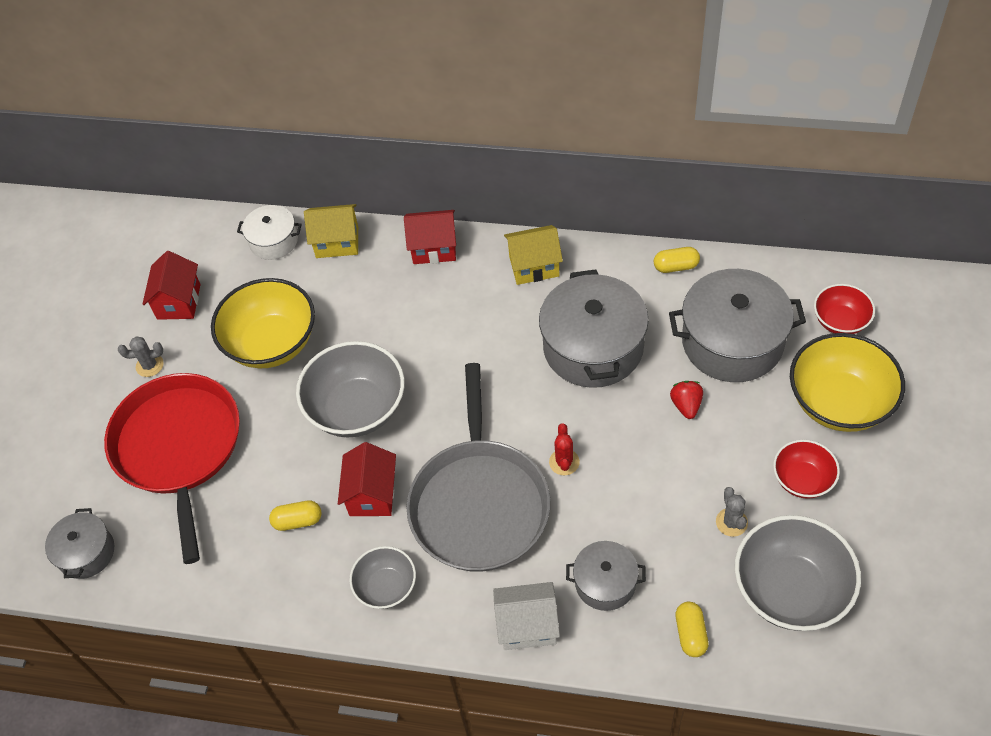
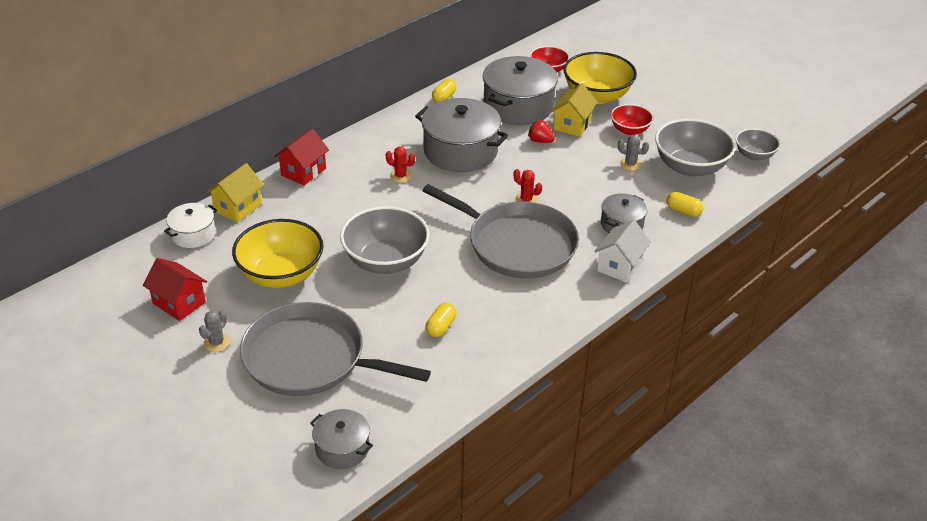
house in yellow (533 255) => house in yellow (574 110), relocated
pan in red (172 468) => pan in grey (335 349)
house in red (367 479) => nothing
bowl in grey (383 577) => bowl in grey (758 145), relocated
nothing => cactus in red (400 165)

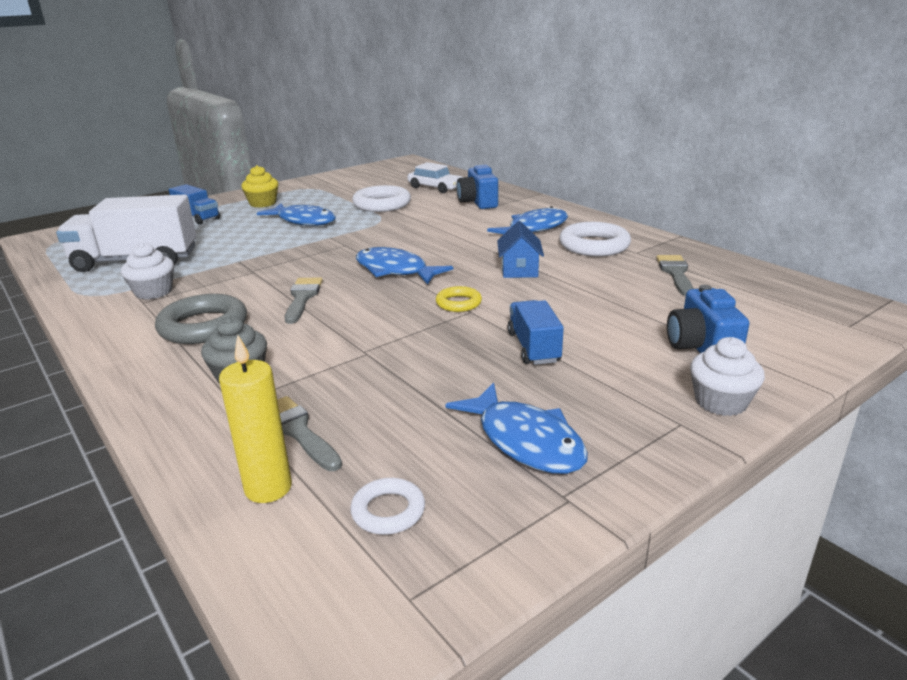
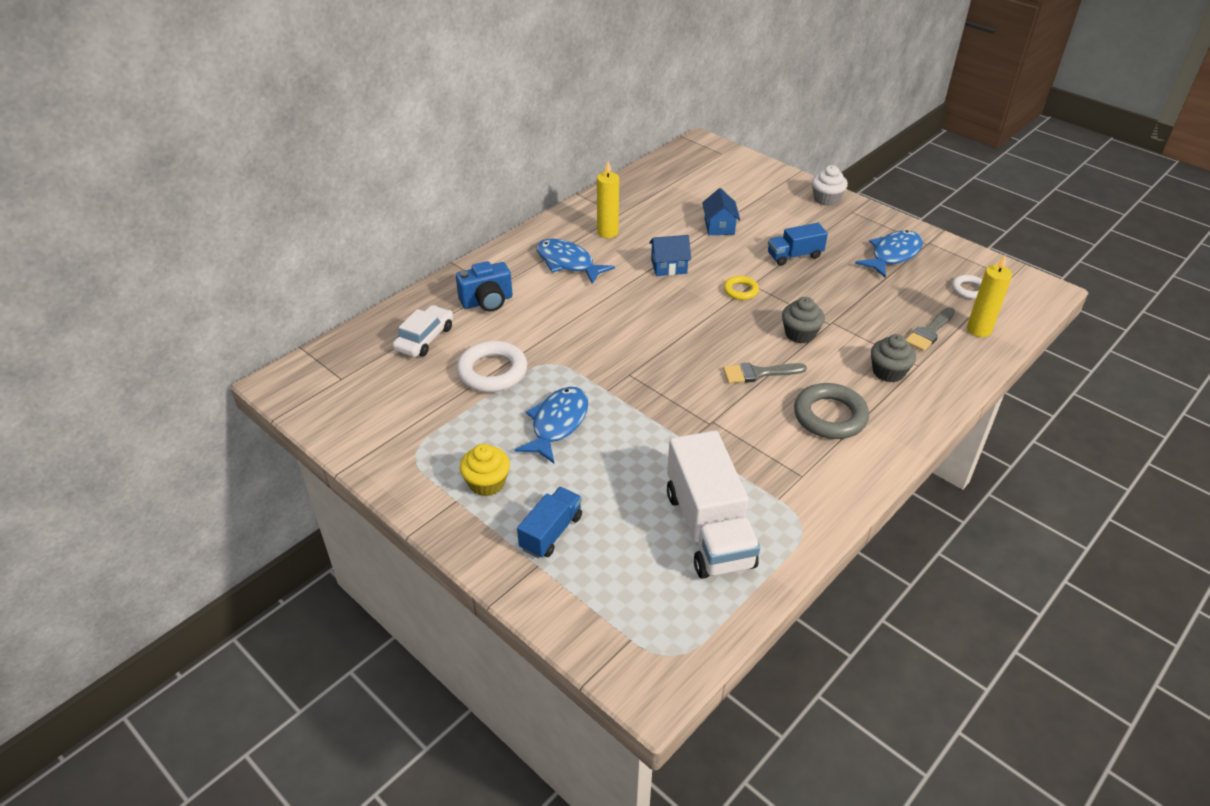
ring in white (595 239) => candle in yellow (608 199)
cupcake in white (147 270) => nothing
fish in blue (404 266) => nothing
brush in grey (675 275) => nothing
camera in blue (708 319) => nothing
nothing => house in blue (721 211)
nothing => cupcake in grey (803 320)

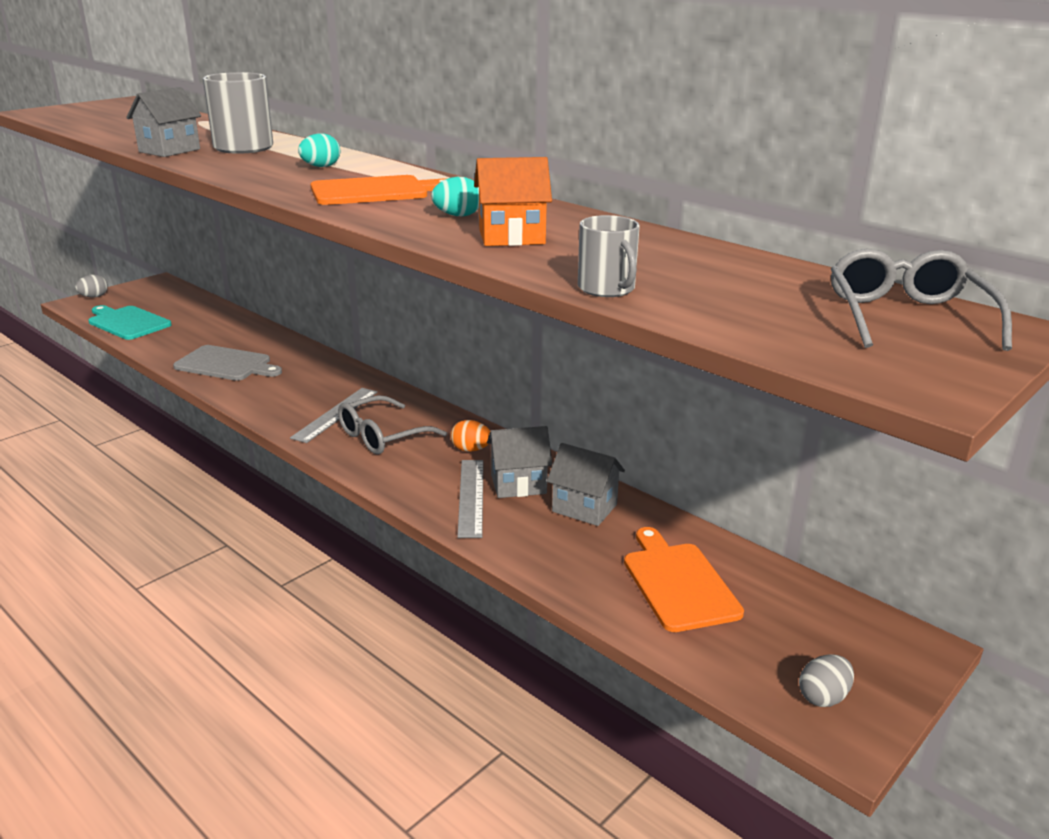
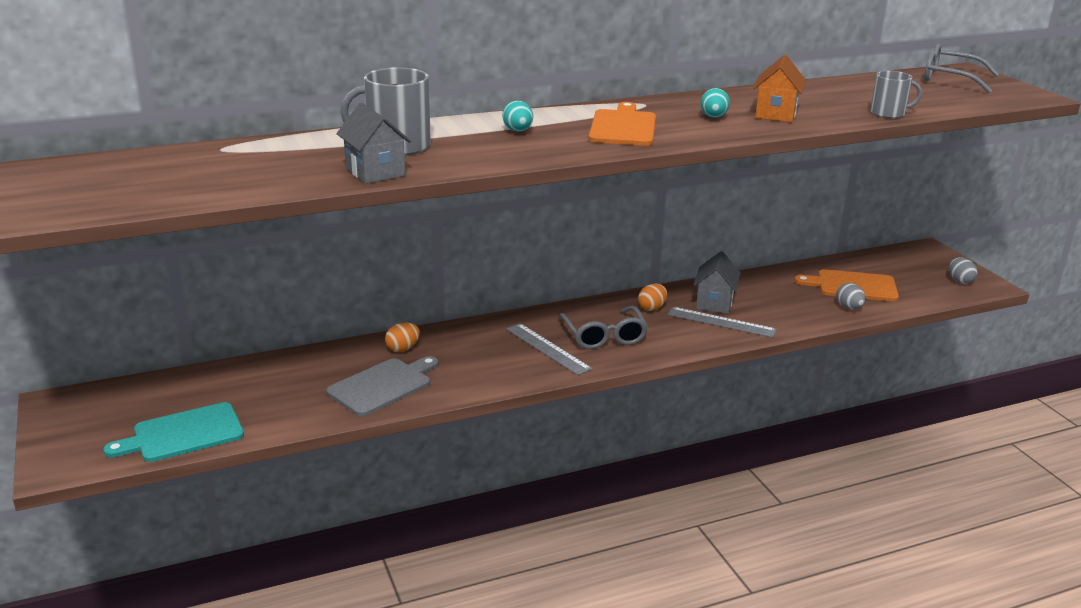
egg in grey (91 286) => egg in grey (851 296), relocated
house in grey (586 484) => nothing
nothing => egg in orange (402 337)

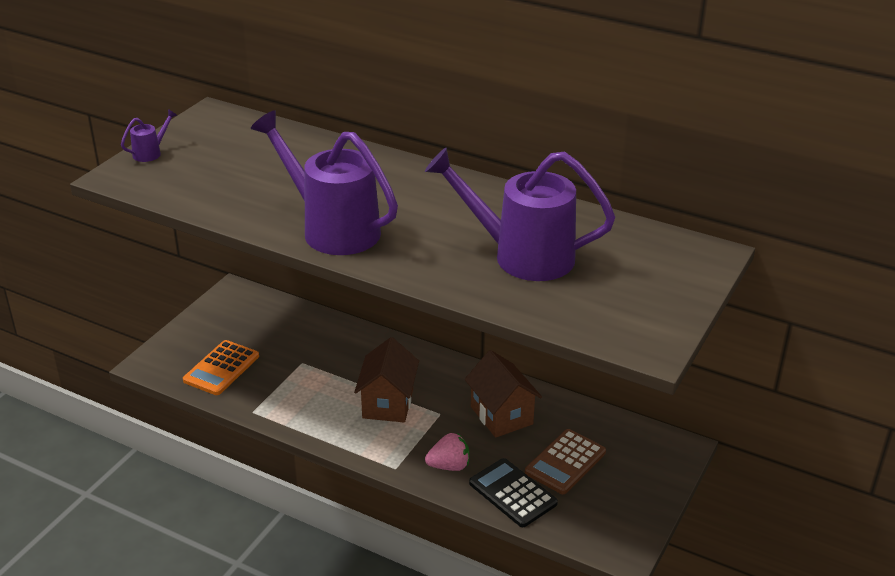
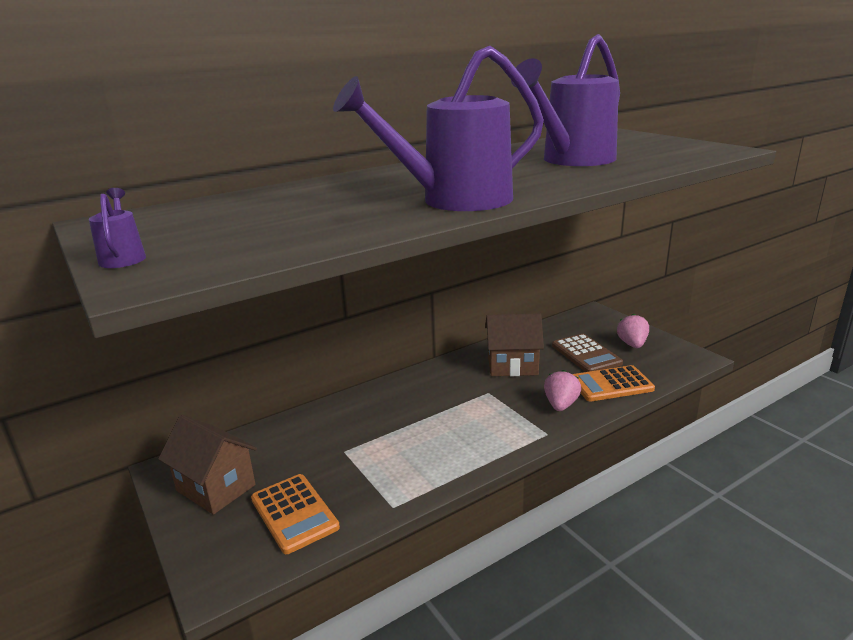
house in brown (386 379) => house in brown (207 465), relocated
calculator in black (513 492) => calculator in orange (614 383)
nothing => strawberry in pink (633 331)

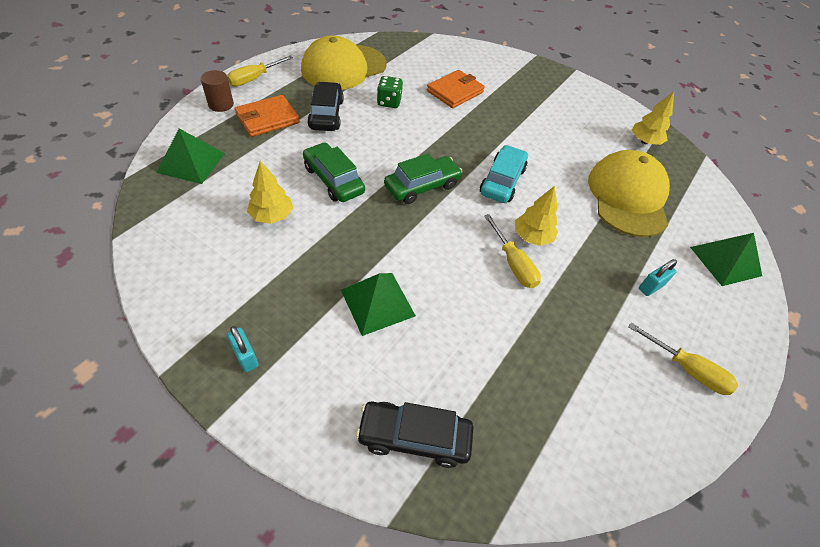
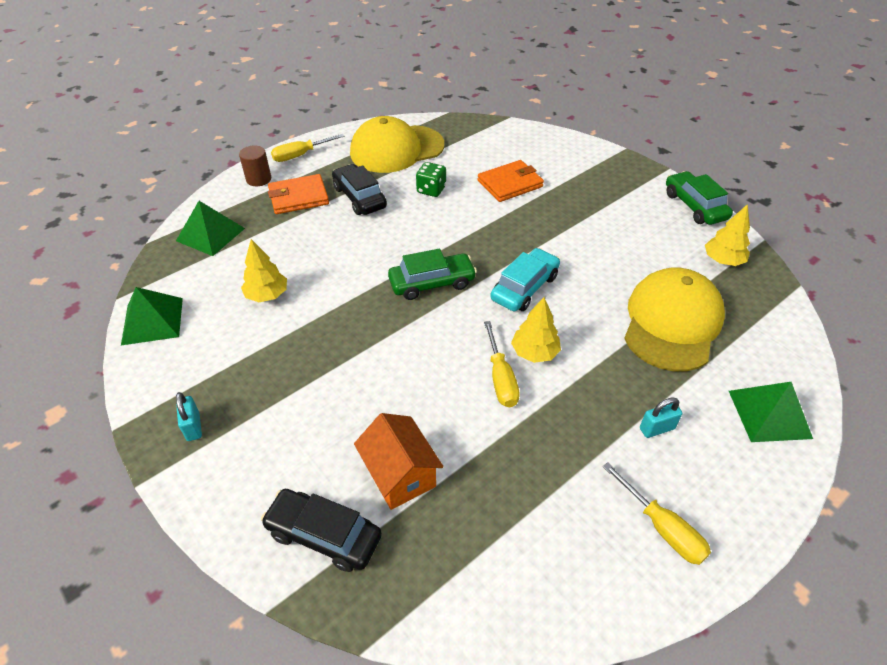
car in black (325 106) => car in black (359 189), 45 degrees counterclockwise
car in green (334 172) => car in green (699 198), relocated
pyramid in green (378 304) => pyramid in green (152 316), relocated
nothing => house in orange (399 461)

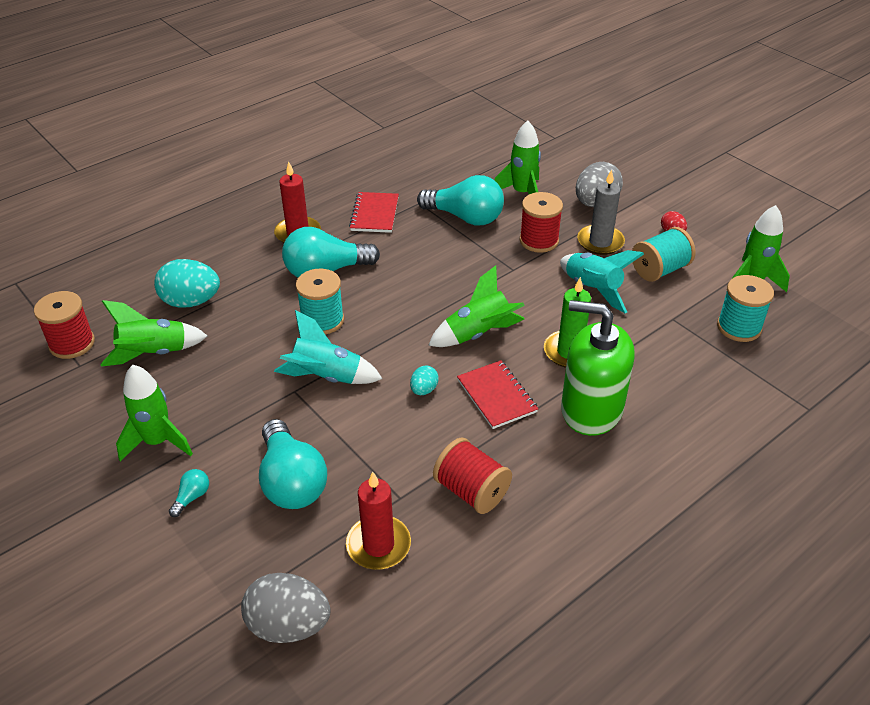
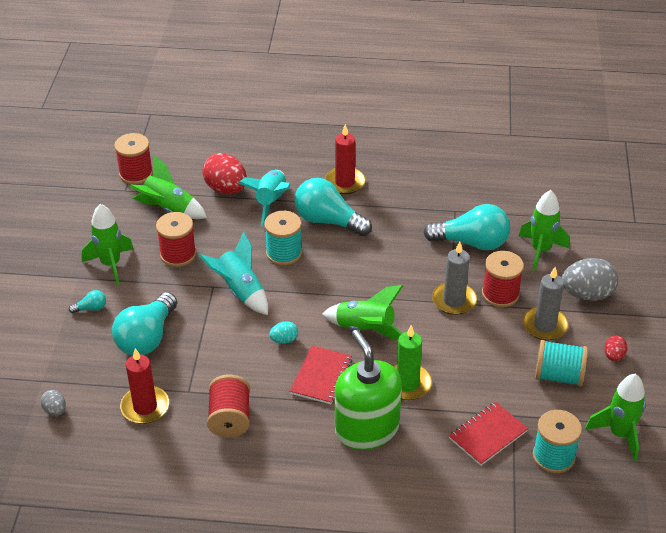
light bulb in turquoise (460 200) => light bulb in turquoise (466 227), 60 degrees counterclockwise
notebook in red (374 212) => notebook in red (488 434), relocated
rocket in turquoise (602 281) => rocket in turquoise (264 198), relocated
egg in turquoise (187 283) => egg in red (224 173)
egg in grey (286 608) => egg in grey (53 403), x0.50
nothing => spool in red (176 239)
nothing => candle in grey (454 278)

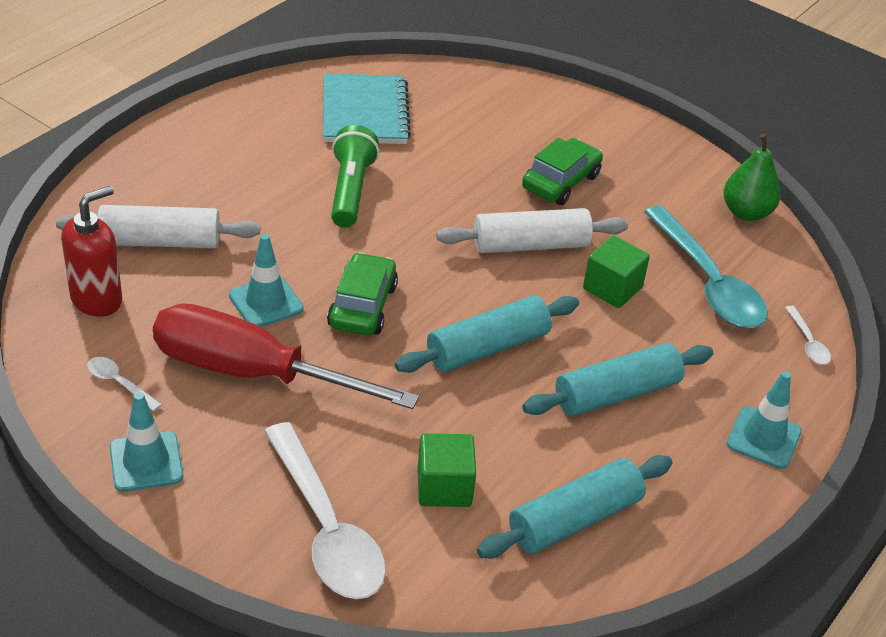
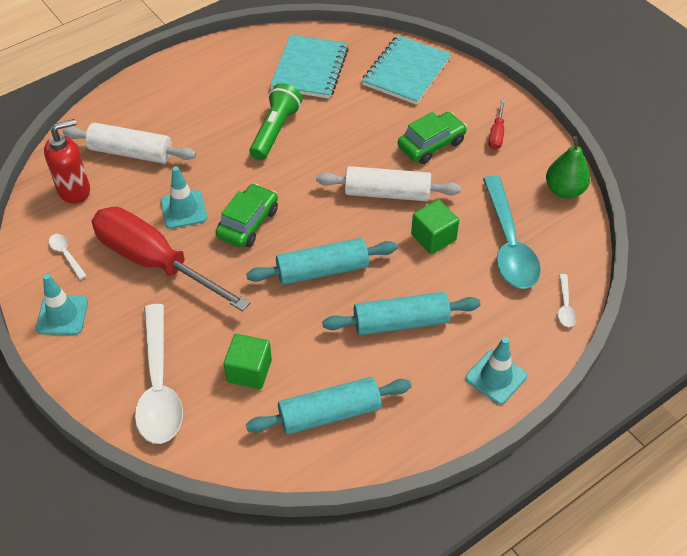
nothing => notebook in turquoise (406 70)
nothing => screwdriver in red (497 124)

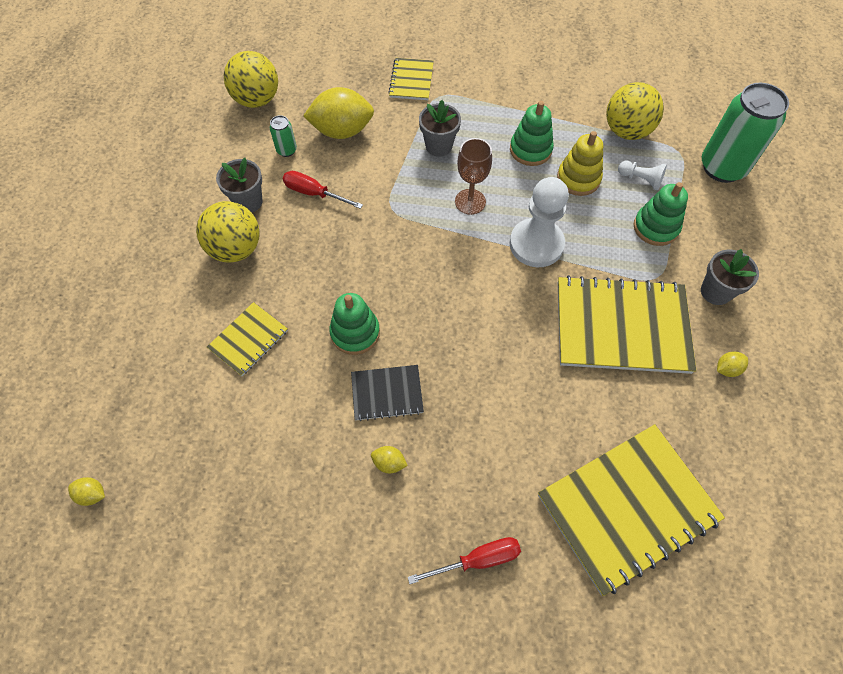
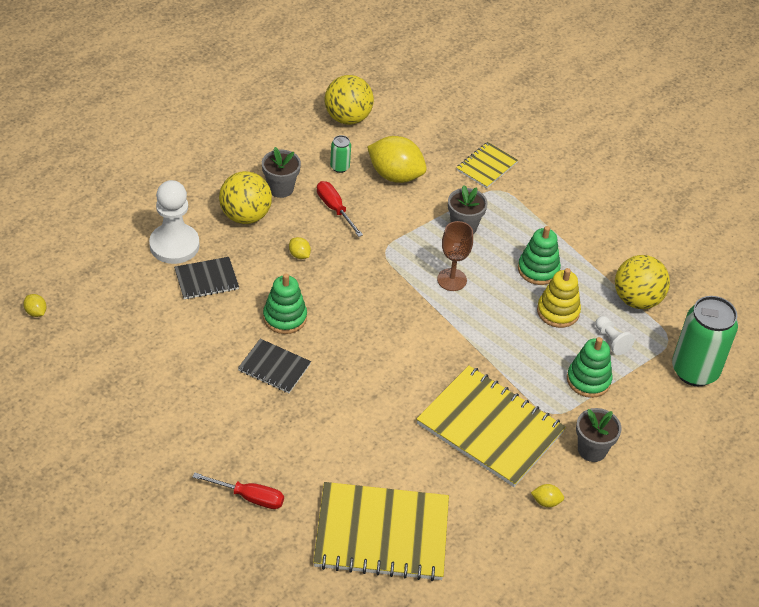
pawn in white (539 222) => pawn in white (174 222), relocated
notebook in yellow (247 339) => notebook in black (206 278)
lemon in yellow (389 459) => lemon in yellow (300 248), relocated

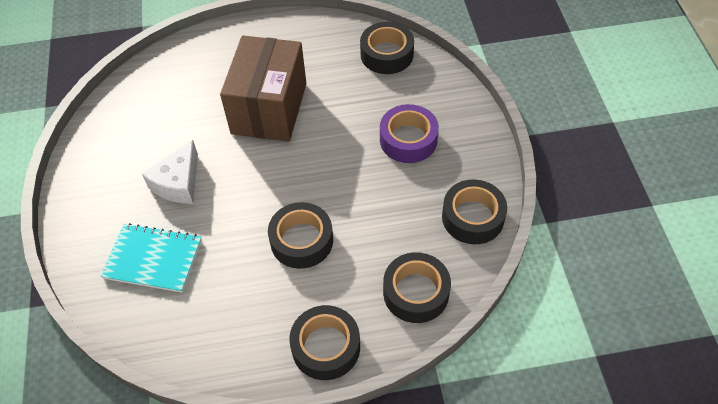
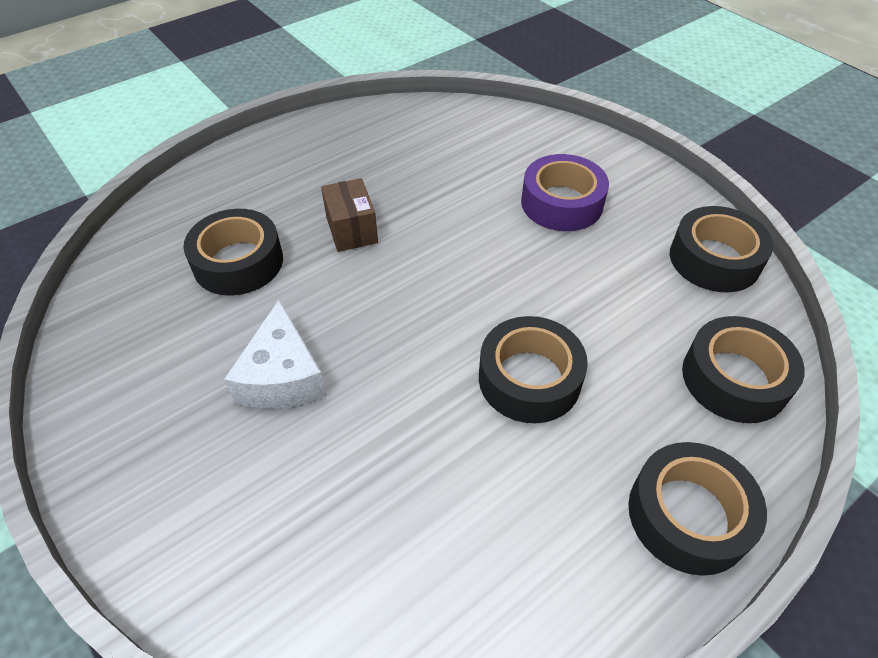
tape in black (387 48) => tape in black (233 252), relocated
box in brown (263 89) => box in brown (349 215), x0.45
notebook in turquoise (151 258) => nothing

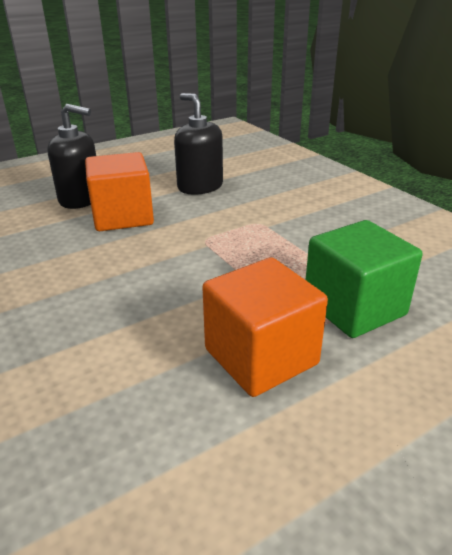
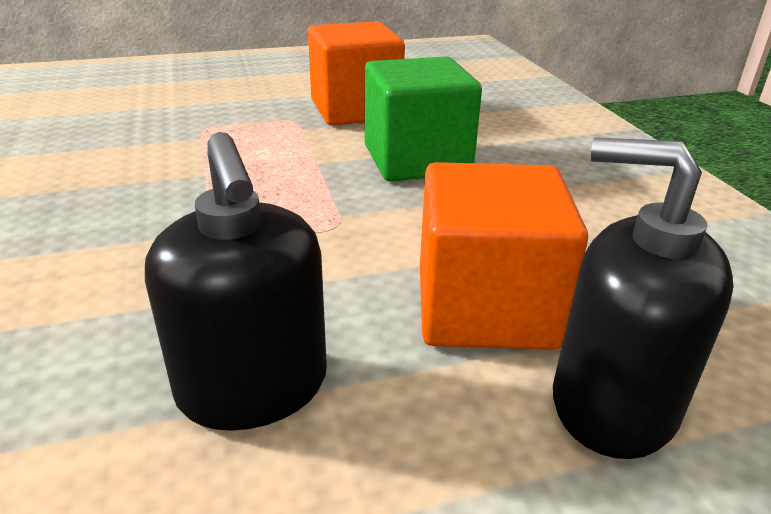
cube in green (364 279) => cube in green (423 119), relocated

